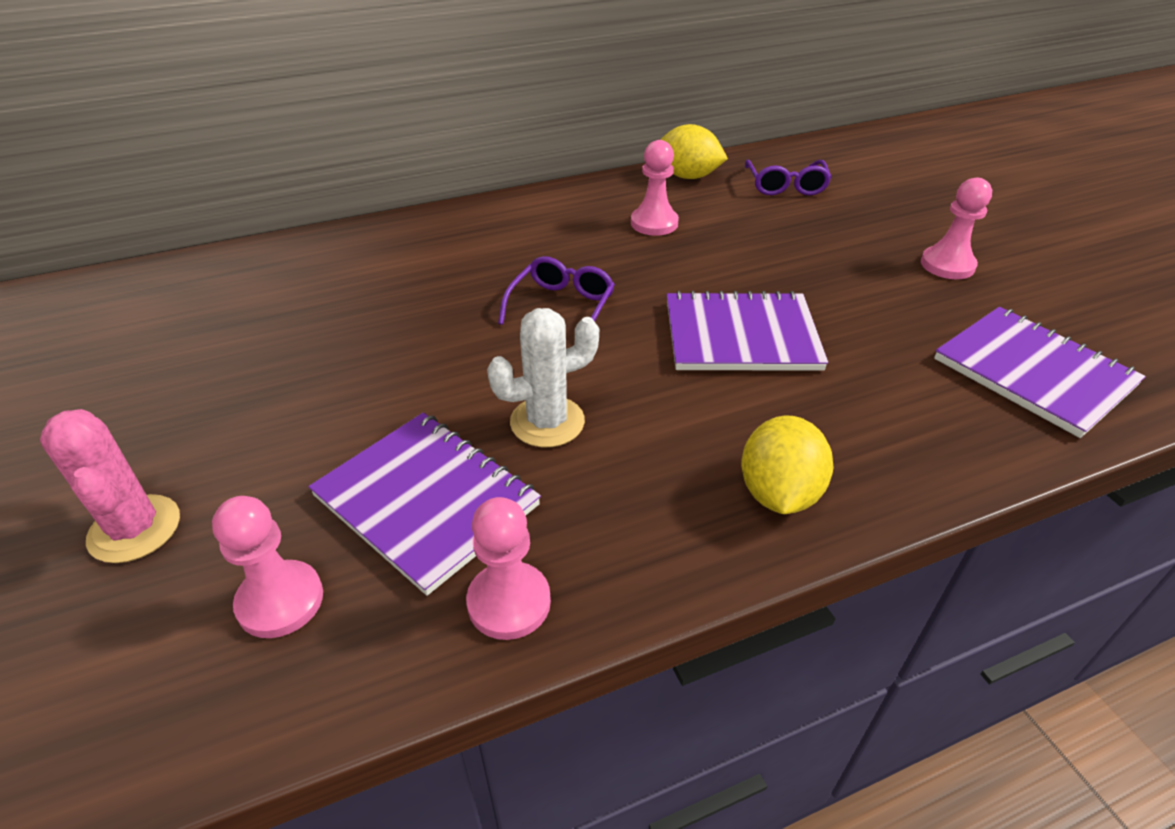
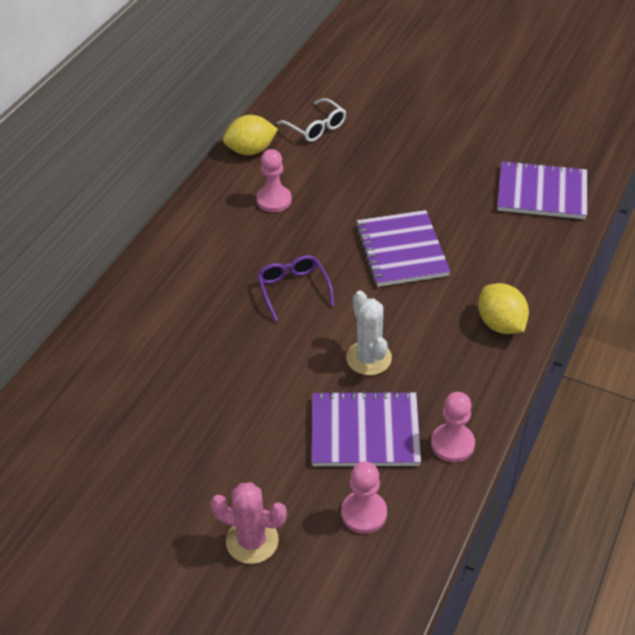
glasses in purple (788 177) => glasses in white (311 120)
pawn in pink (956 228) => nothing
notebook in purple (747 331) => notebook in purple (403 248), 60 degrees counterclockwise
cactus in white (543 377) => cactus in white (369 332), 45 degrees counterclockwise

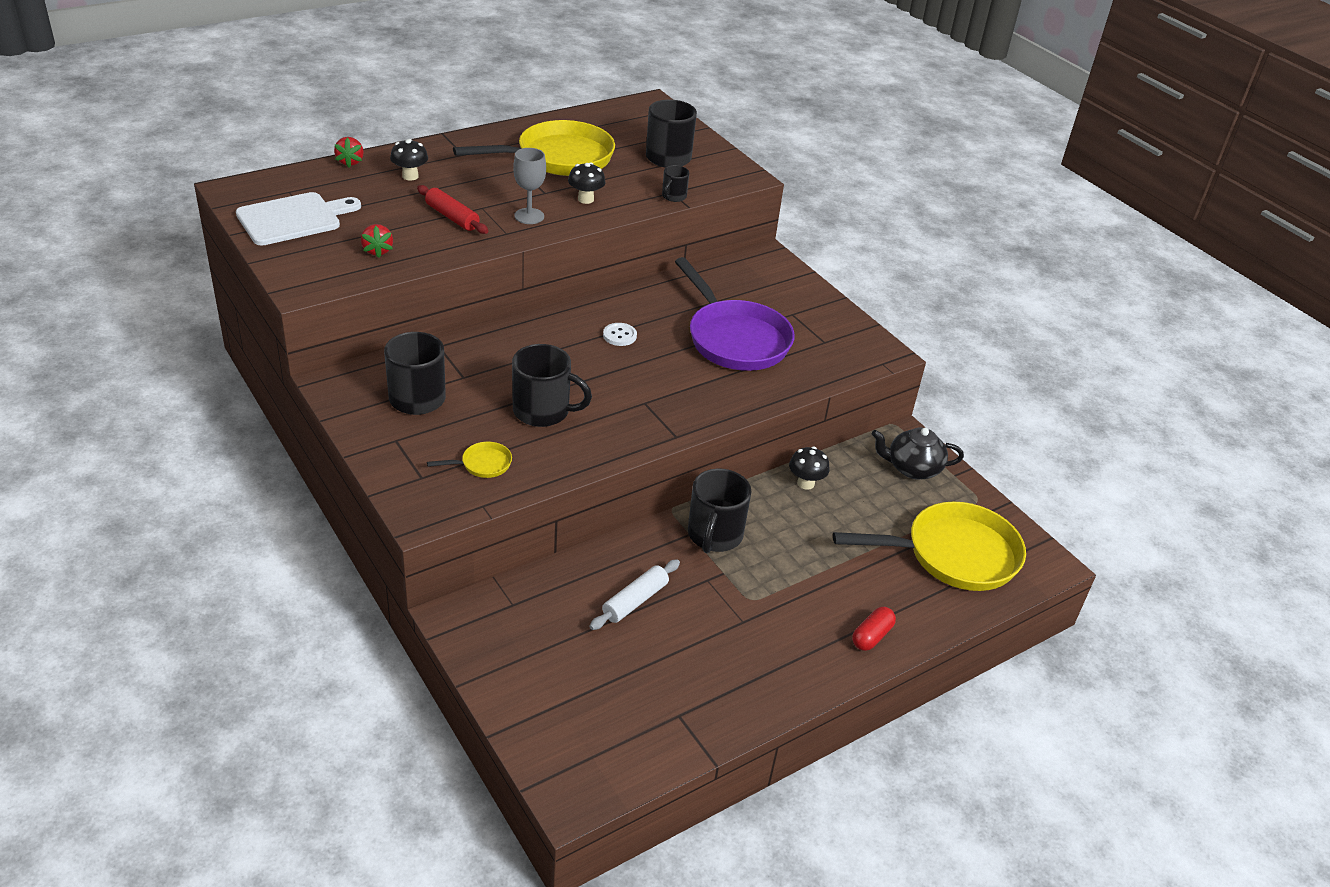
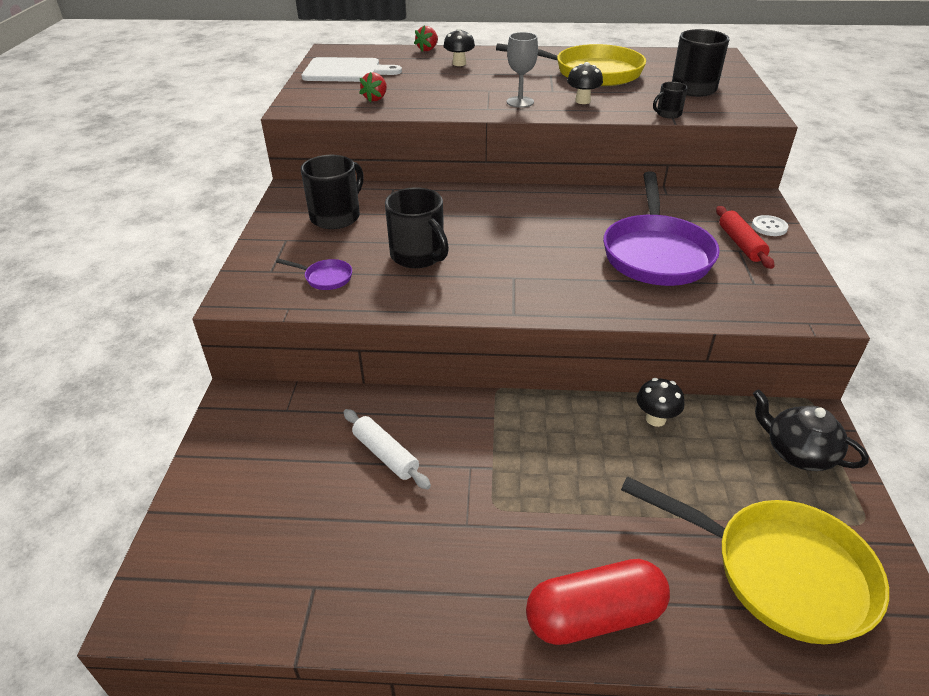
rolling pin in red (452 209) => rolling pin in red (745 237), relocated
button in white (620 334) => button in white (770 225), relocated
pan in yellow (469 460) => pan in purple (314 274)
mug in black (720 511) => nothing
rolling pin in white (635 594) => rolling pin in white (387 449), 60 degrees clockwise
capsule in red (874 629) => capsule in red (598 602), x1.89

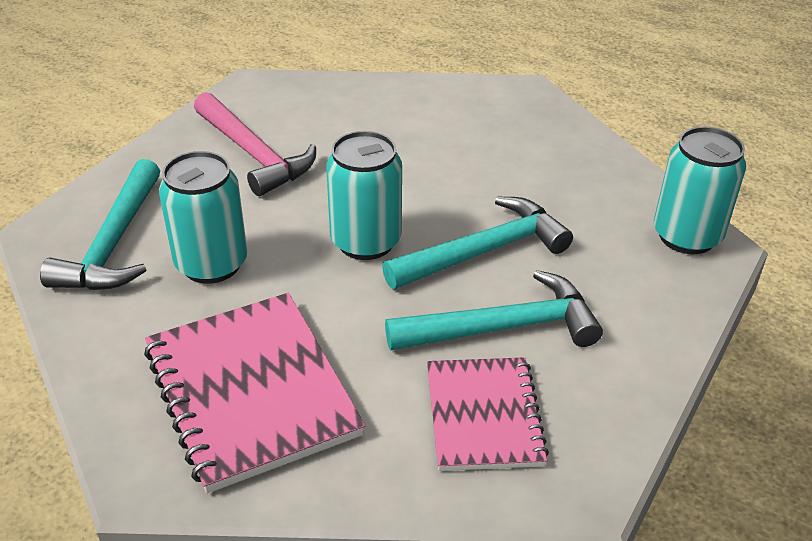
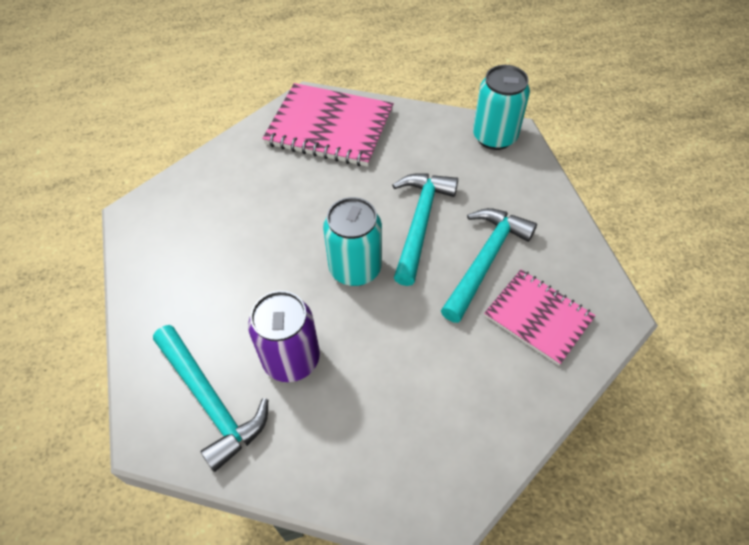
hammer in pink (255 144) => nothing
can in turquoise (203 217) => can in purple (284 336)
notebook in pink (254 393) => notebook in pink (328 125), relocated

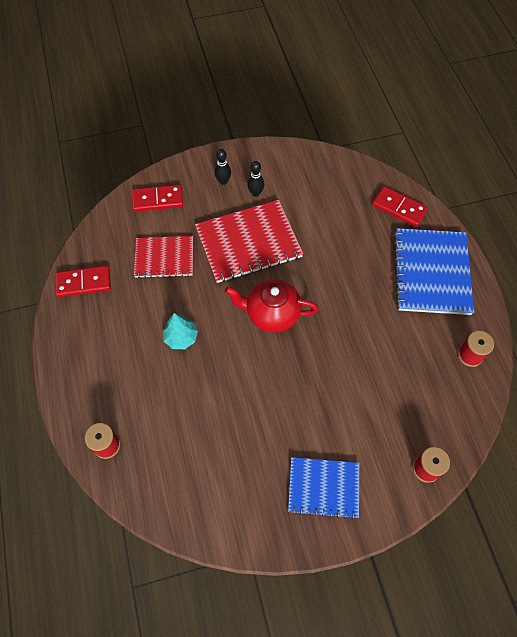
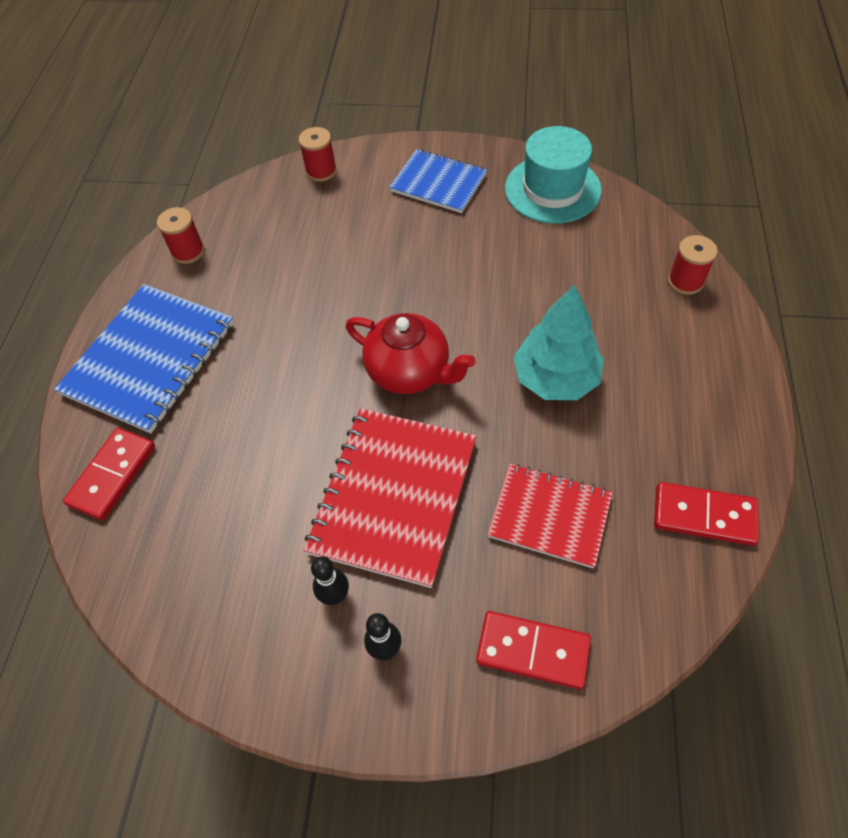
domino in red (400 206) => domino in red (109 474), 60 degrees clockwise
notebook in red (249 241) => notebook in red (390 498), 75 degrees counterclockwise
tree in turquoise (180 331) => tree in turquoise (558 342), x1.62
nothing => hat in turquoise (553 174)

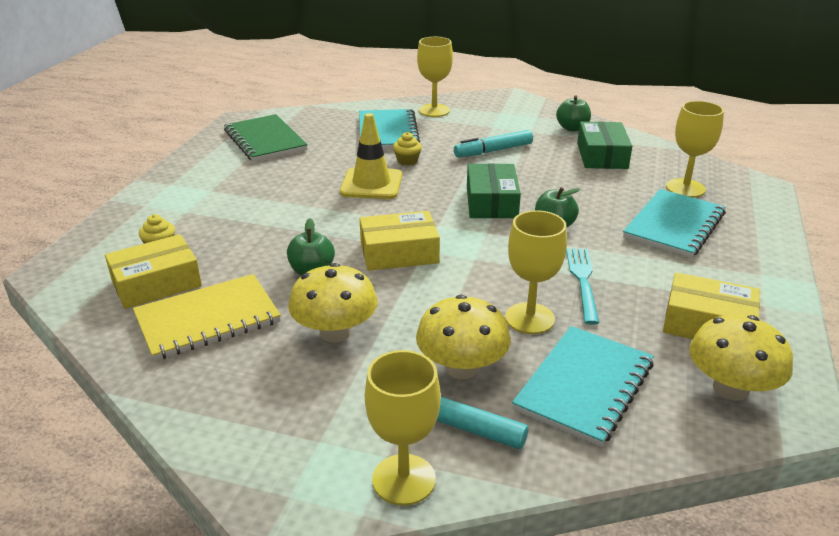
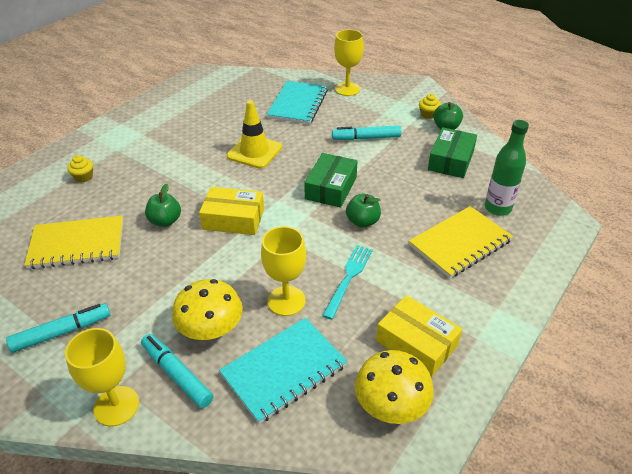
goblet in yellow (695 149) => bottle in green (507 168)
notebook in green (266 138) => nothing
cupcake in yellow (407 148) => cupcake in yellow (430 106), relocated
notebook in turquoise (674 223) => notebook in yellow (461 242)
box in yellow (153 271) => nothing
mushroom in yellow (333 303) => nothing
nothing => marker in turquoise (58 328)

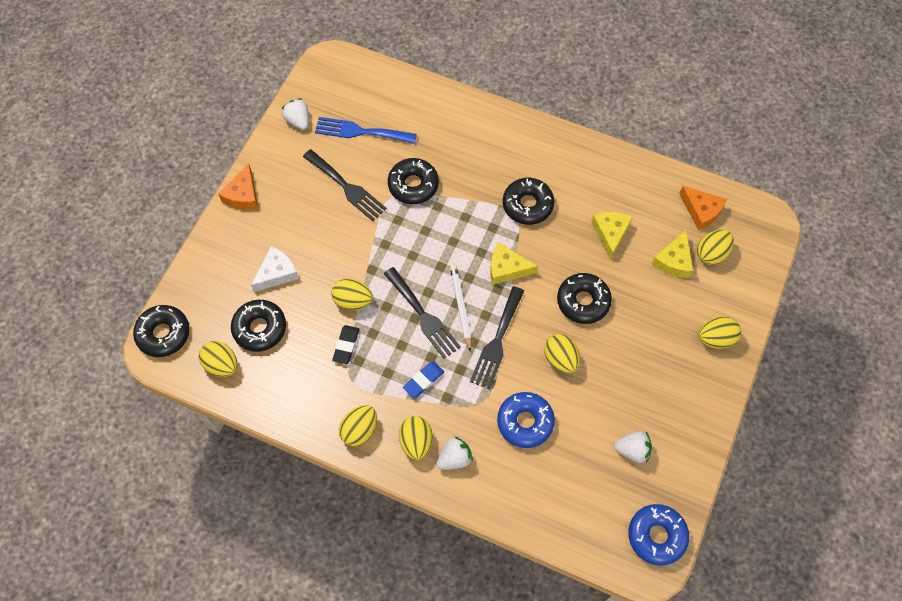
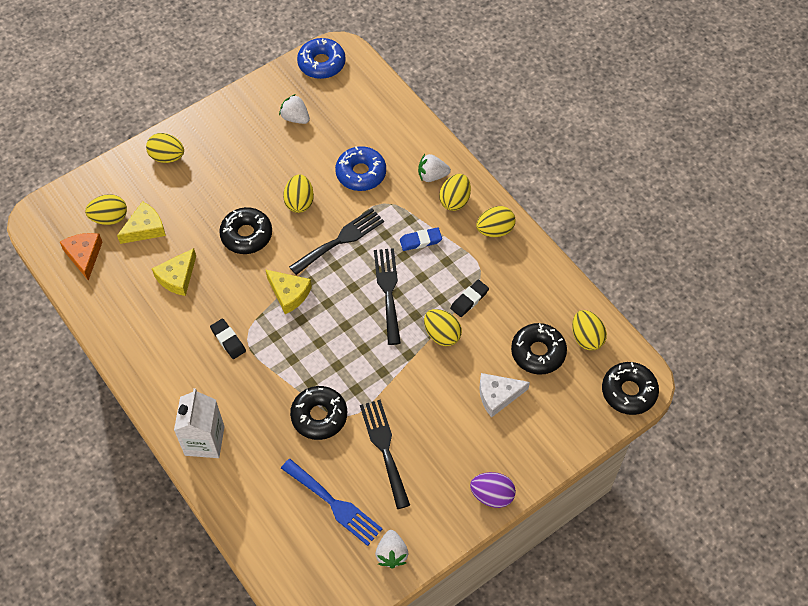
cheese in orange (238 186) => egg in purple (493 490)
donut in black (528 201) => eraser in black (228 338)
pencil in white (460 308) => nothing
nothing => carton in white (199 423)

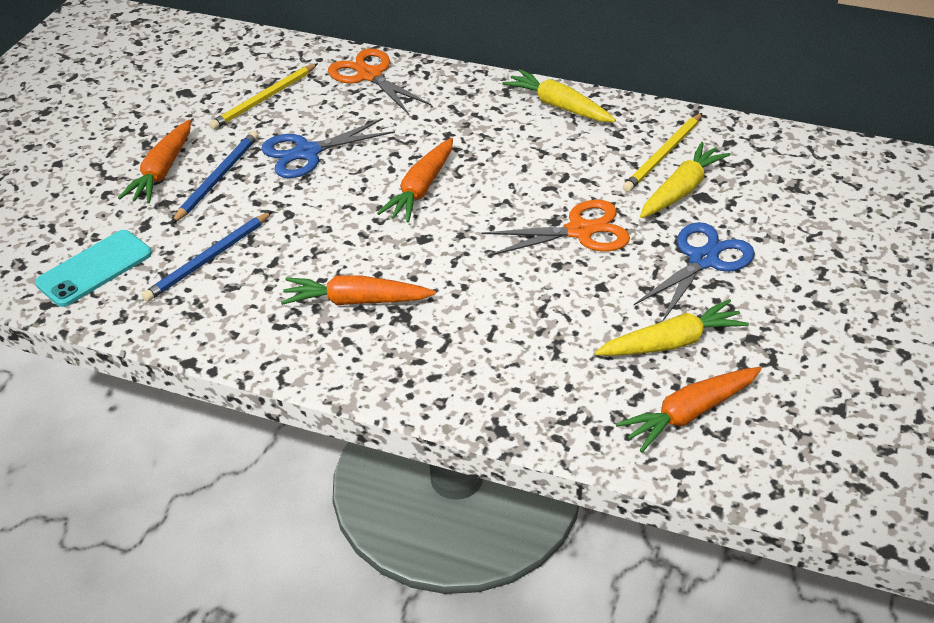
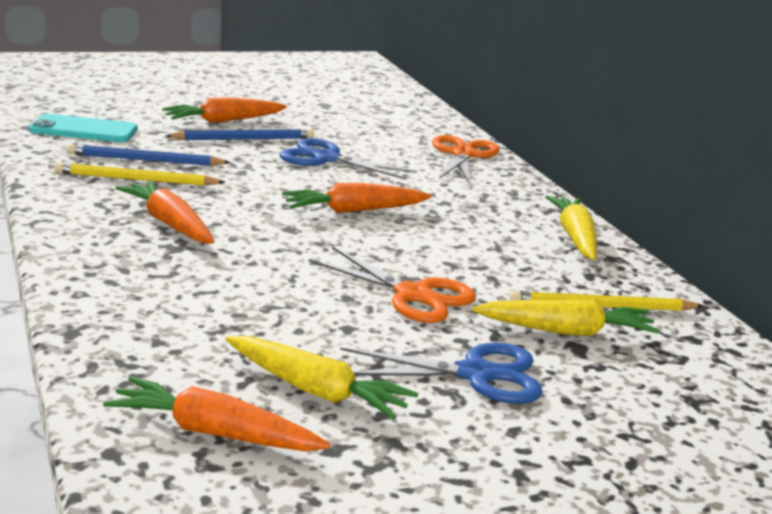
pencil in yellow (263 96) => pencil in yellow (140 174), relocated

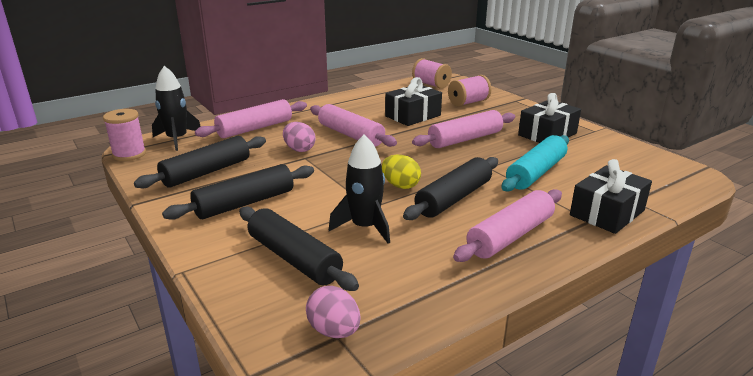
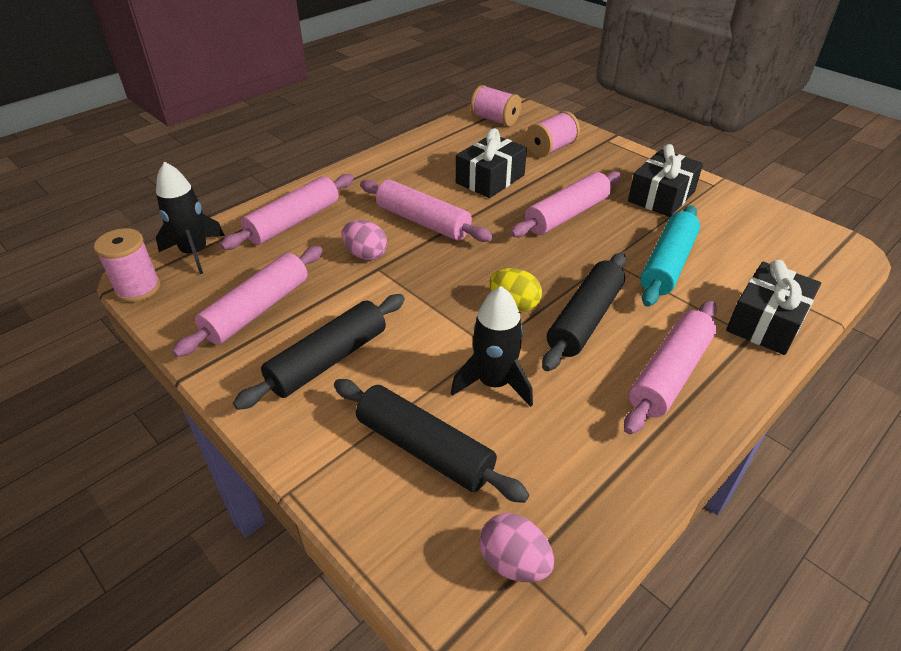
rolling pin in black (200 162) => rolling pin in pink (247 301)

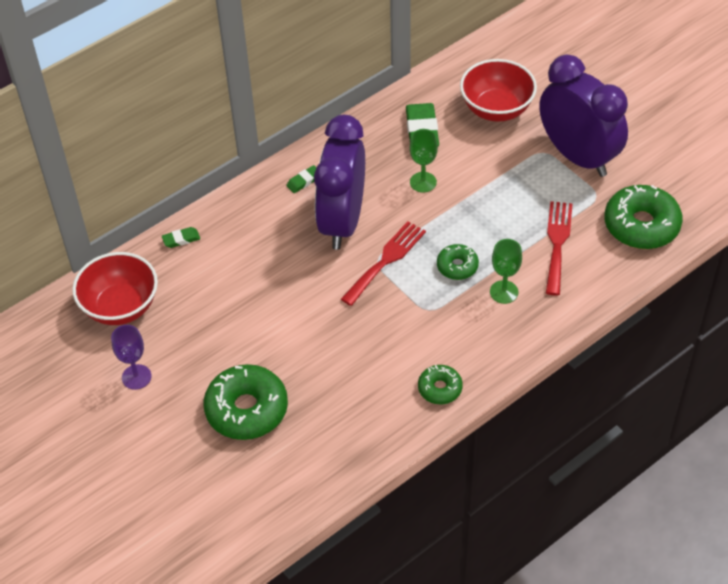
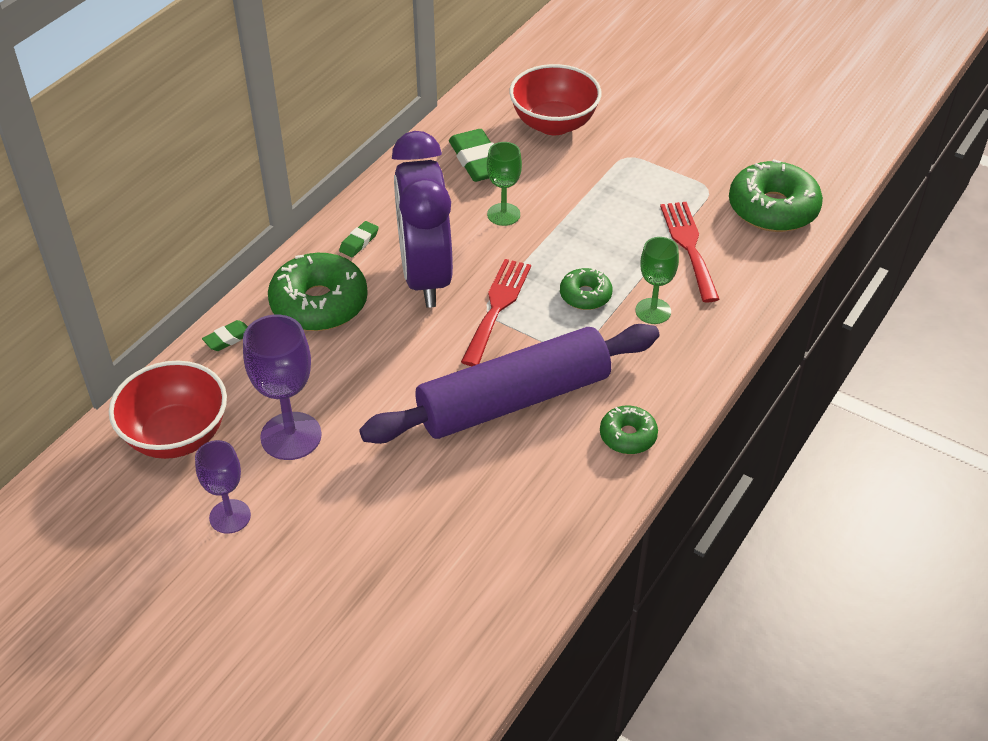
clock in purple (583 116) => nothing
donut in green (245 402) => donut in green (318 292), relocated
nothing => goblet in purple (282 387)
nothing => rolling pin in purple (509 384)

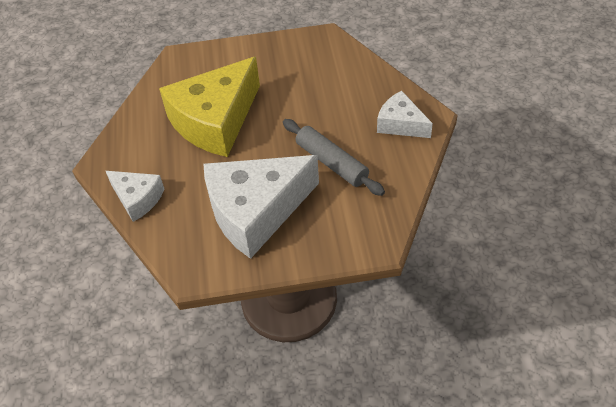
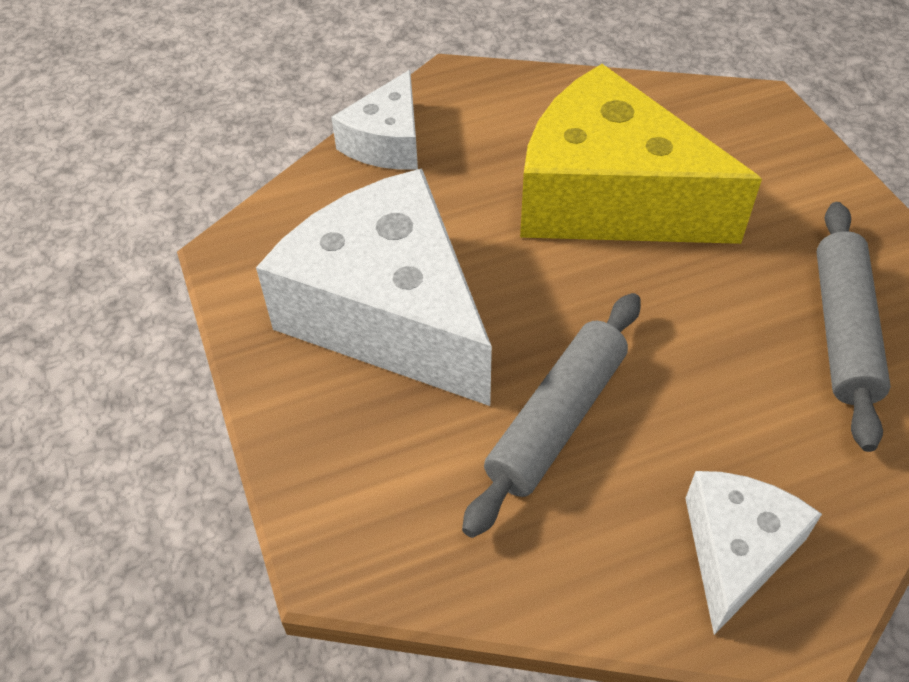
nothing => rolling pin in grey (853 327)

